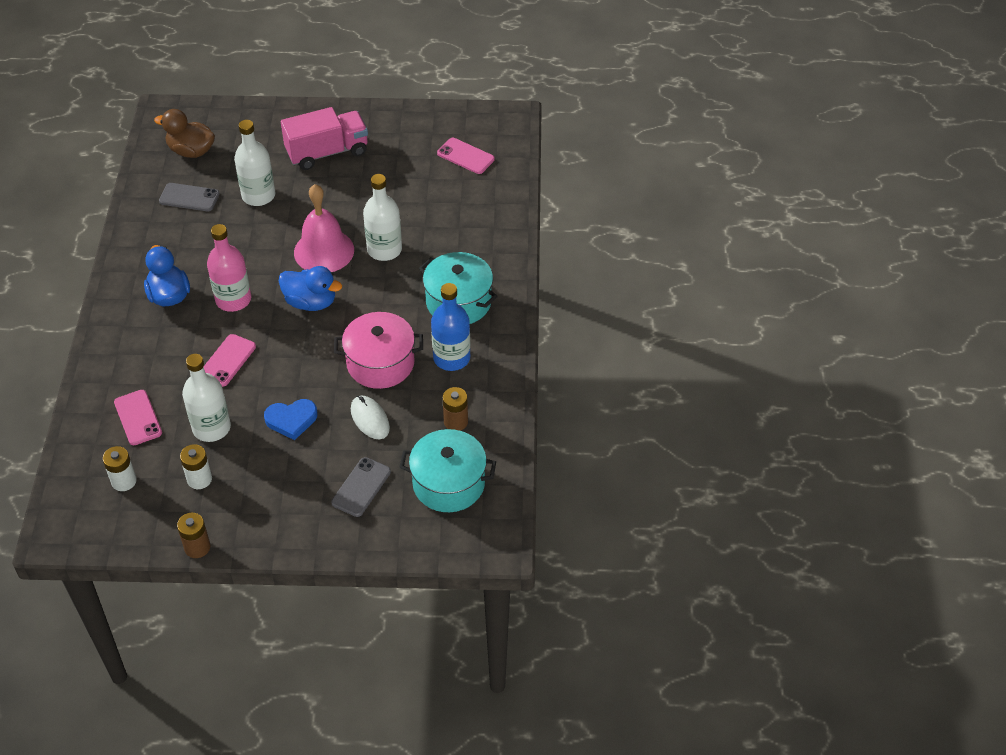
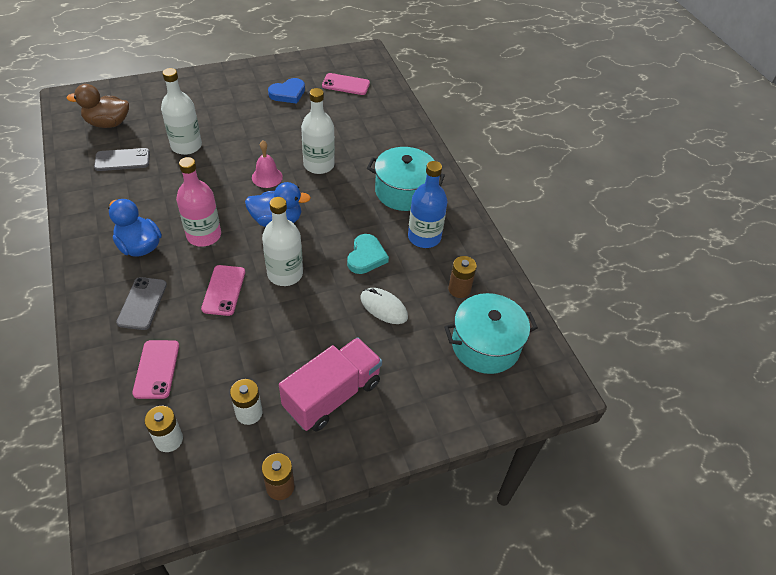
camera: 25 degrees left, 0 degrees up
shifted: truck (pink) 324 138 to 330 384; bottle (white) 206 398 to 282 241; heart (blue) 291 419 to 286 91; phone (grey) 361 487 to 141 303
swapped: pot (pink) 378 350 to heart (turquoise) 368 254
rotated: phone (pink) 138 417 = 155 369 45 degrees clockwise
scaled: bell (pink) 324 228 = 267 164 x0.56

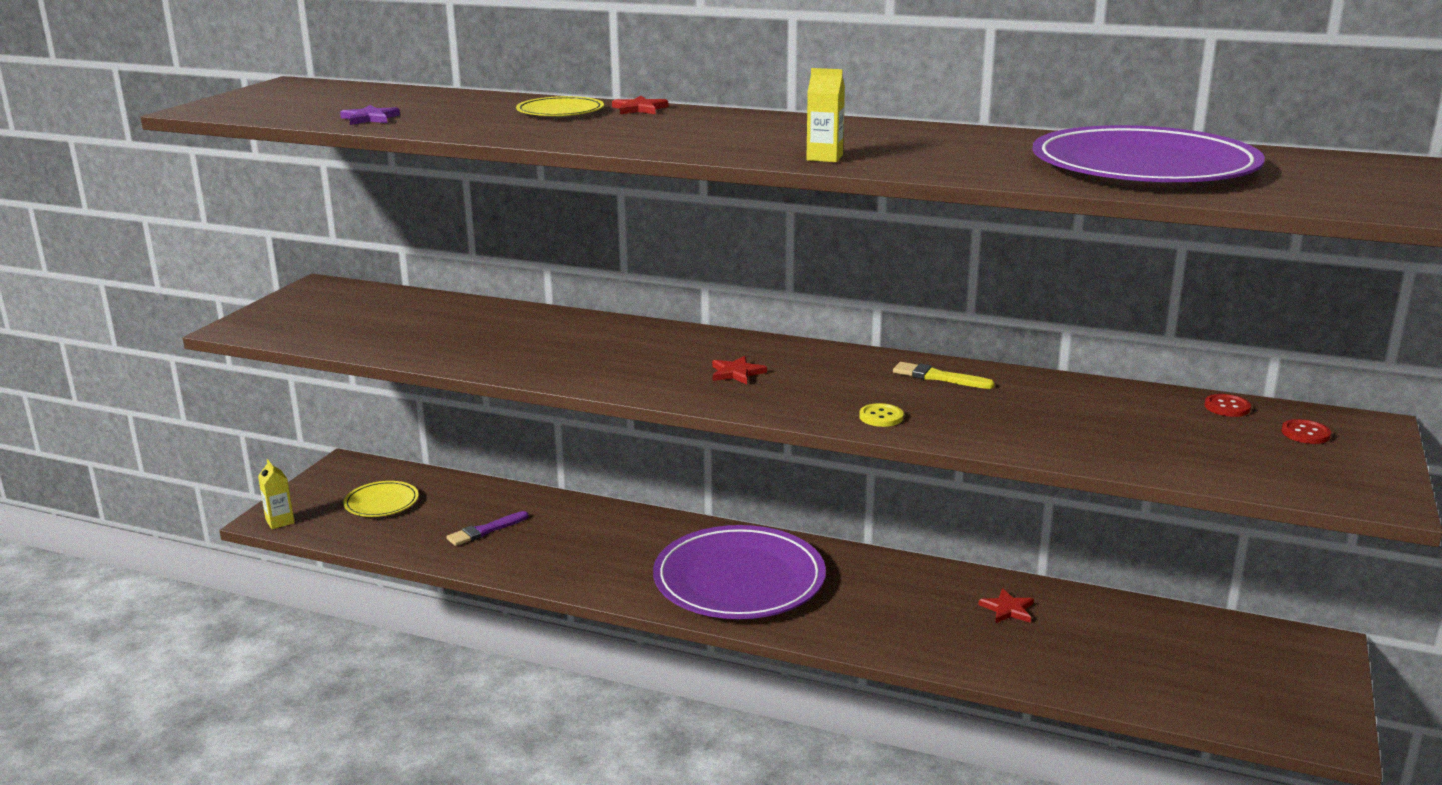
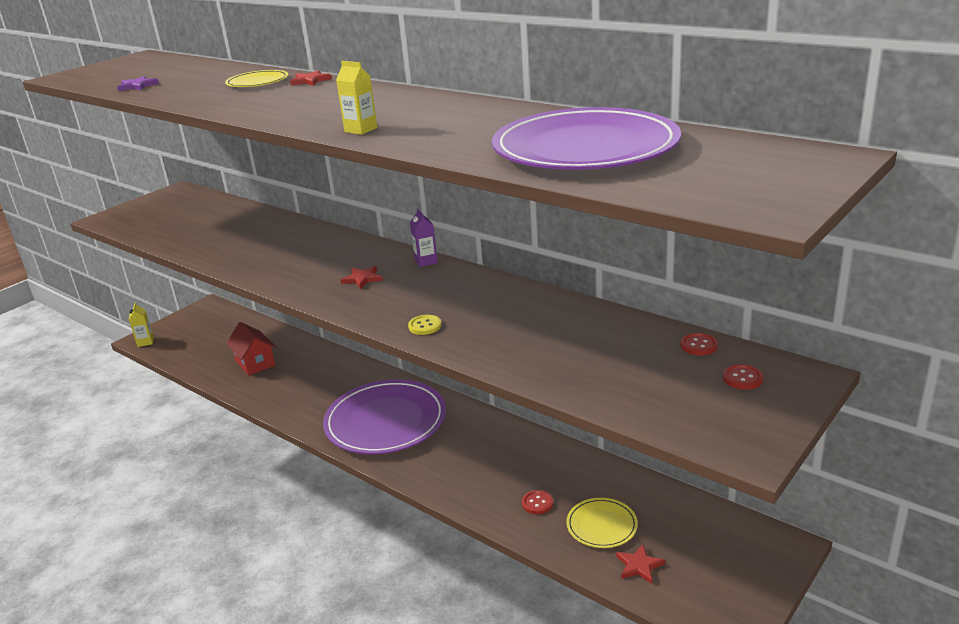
camera: 20 degrees right, 5 degrees up
gone: brush (yellow) 944 375
new: carton (purple) 424 237; button (red) 537 502
shifted: plate (yellow) 381 499 to 602 523; star (red) 1006 605 to 640 564
swapped: brush (purple) 488 528 to house (red) 251 349

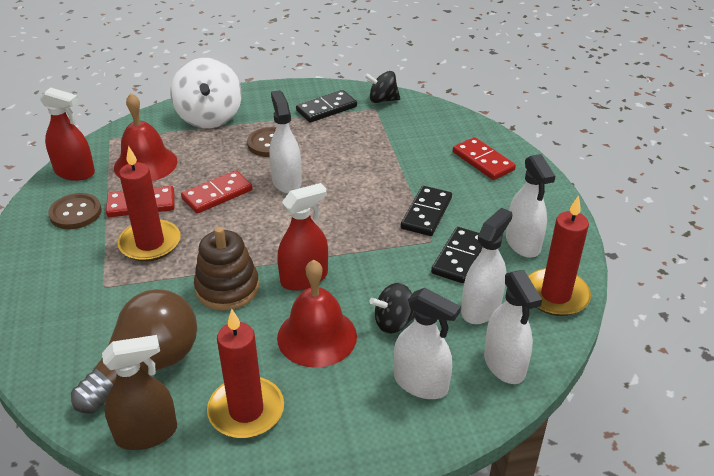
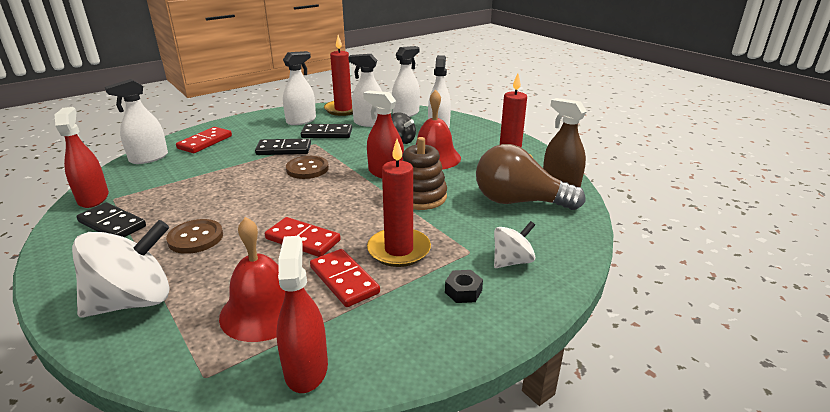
camera: 115 degrees left, 10 degrees down
new: spinning top (white) 514 244; nut (black) 464 286
shifted: spray bottle (white) 286 141 to 136 121; button (brown) 75 211 to 307 167
swapped: spinning top (black) 382 87 to spray bottle (red) 81 157

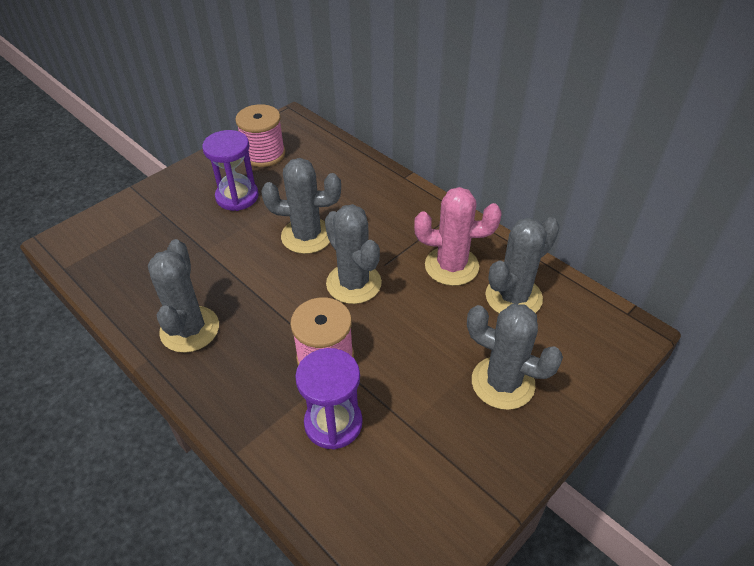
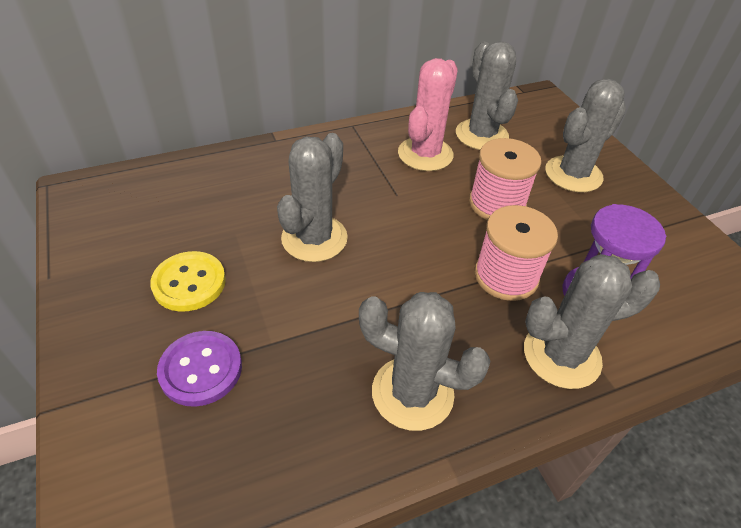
camera: 70 degrees left, 0 degrees up
new: button (purple) 199 369
shifted: spool (pink) 260 135 to 505 179; cactus (grey) 353 254 to 592 321
swapped: hourglass (purple) 230 170 to button (yellow) 188 281

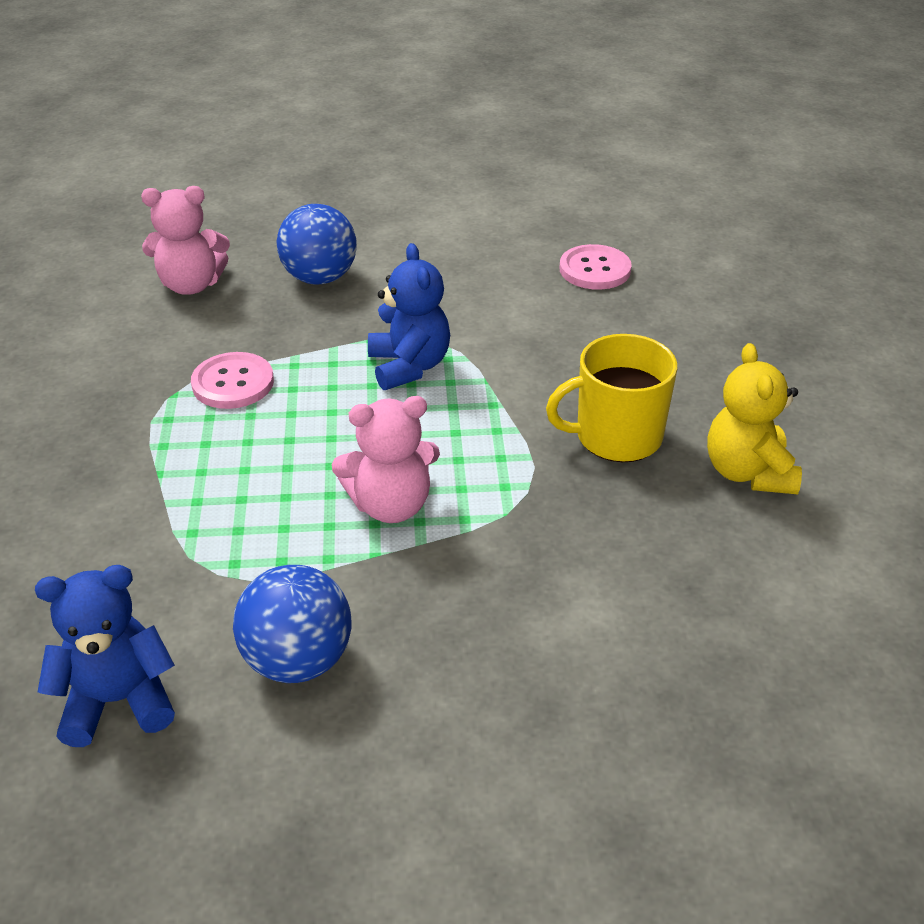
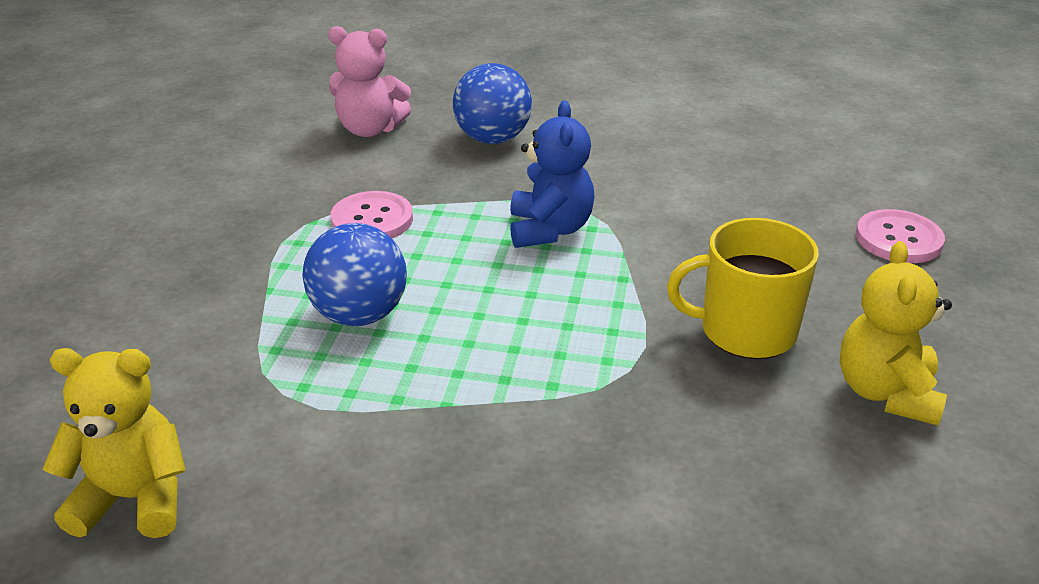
camera: 15 degrees right, 5 degrees down
gone: teddy bear (pink) 386 459
shifted: button (pink) 595 267 to 900 236; ball (blue) 292 624 to 354 274
repainted: teddy bear (blue) 105 656 to teddy bear (yellow) 114 443

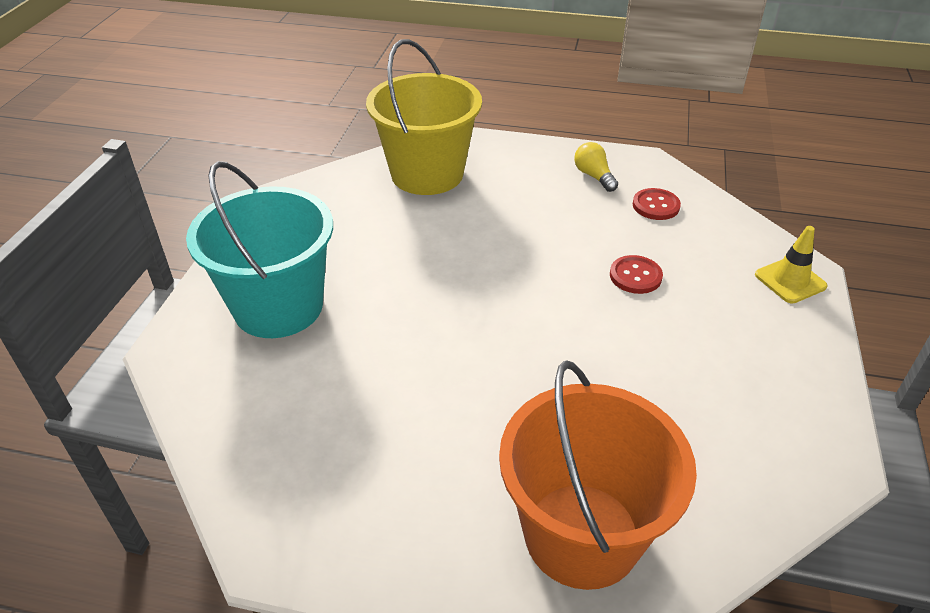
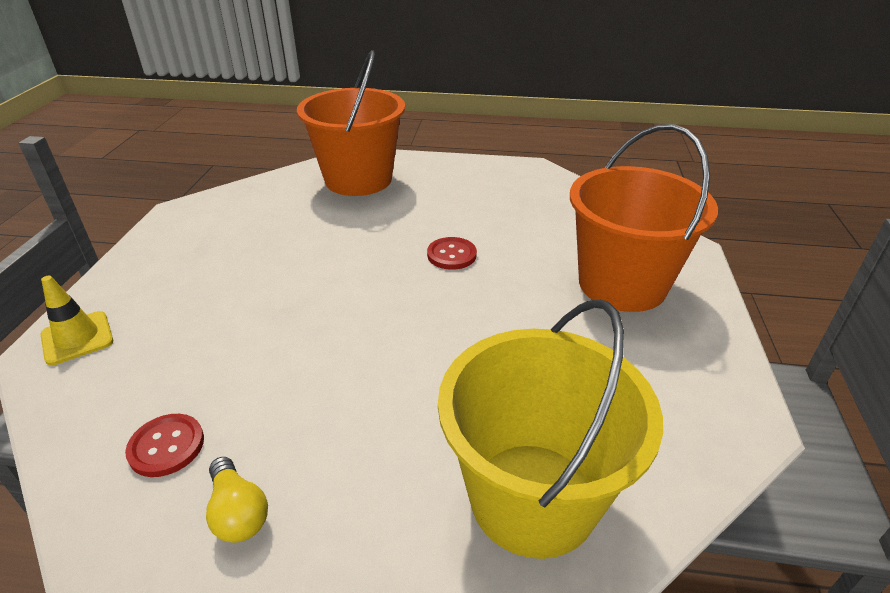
camera: 175 degrees right, 5 degrees down
shifted: button (red) 636 274 to 452 253
repainted: bucket (turquoise) 259 249 to bucket (orange) 644 218

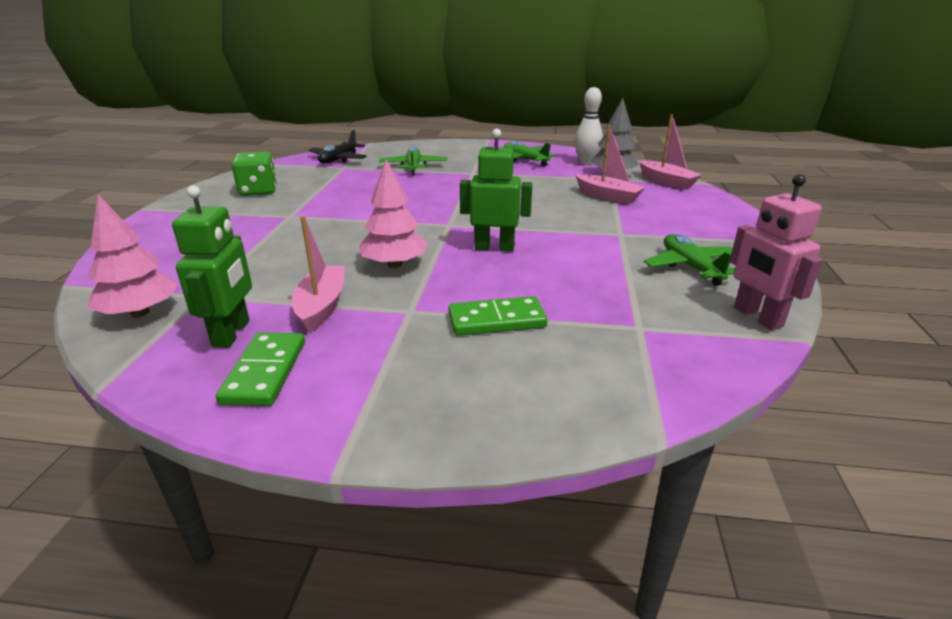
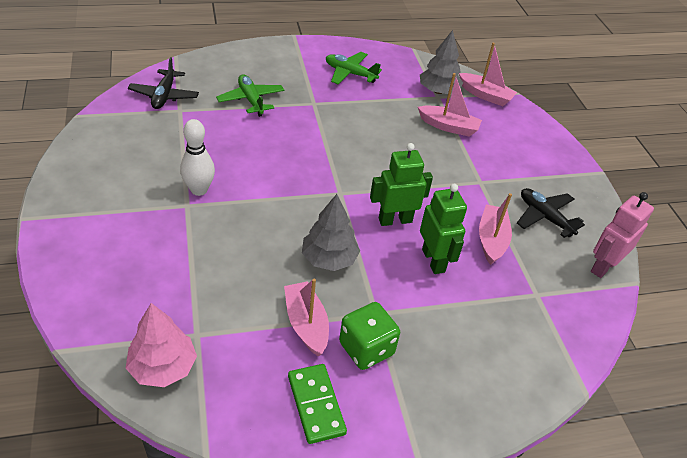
camera: 25 degrees left, 15 degrees up
gone: domino (green) 497 316
new: boat (pink) 495 229
shifted: bowling pin (white) 589 126 to 197 157; dice (green) 254 173 to 369 336; robot (green) 212 266 to 443 229
repainted: tree (pink) 393 214 to tree (grey) 331 232; plane (green) 689 260 to plane (black) 551 213
rotated: robot (pink) 776 252 = 622 235 90 degrees clockwise

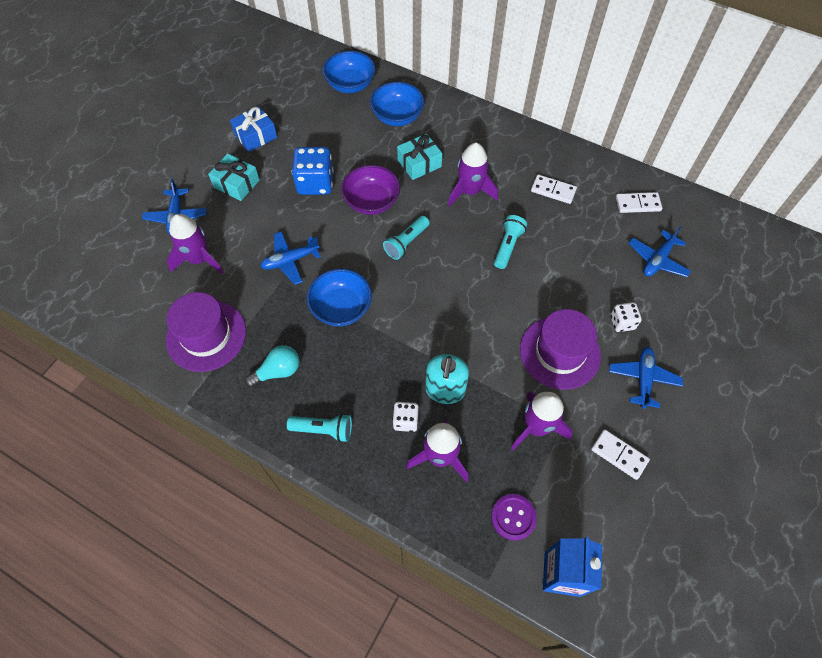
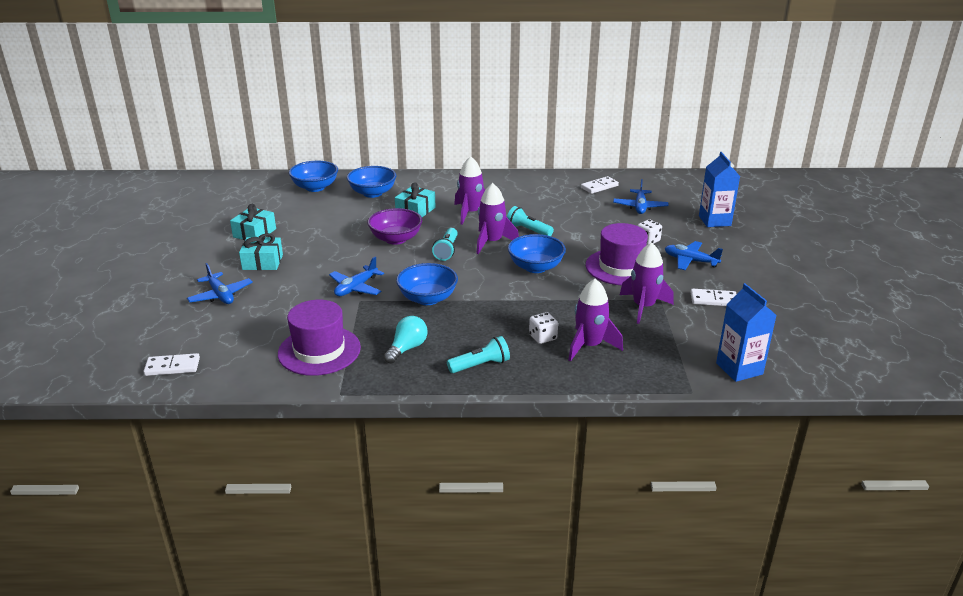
camera: 30 degrees left, 30 degrees down
gone: dice (blue) 312 171; soap dispenser (turquoise) 447 379; button (purple) 514 517
new: carton (blue) 719 189; bowl (blue) 537 253
shifted: domino (white) 554 189 to 172 364; rocket (purple) 195 244 to 497 218
repainted: gift (blue) 253 129 to gift (turquoise) 253 222
rotated: flashlight (turquoise) 510 242 = 530 221 45 degrees counterclockwise; plane (blue) 646 378 = 694 255 45 degrees counterclockwise

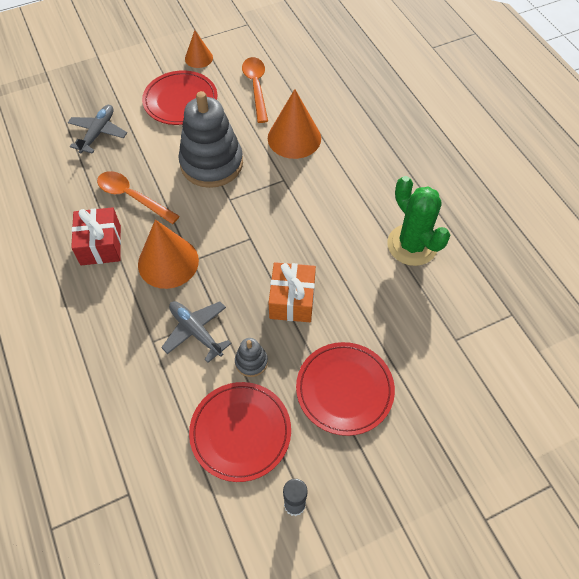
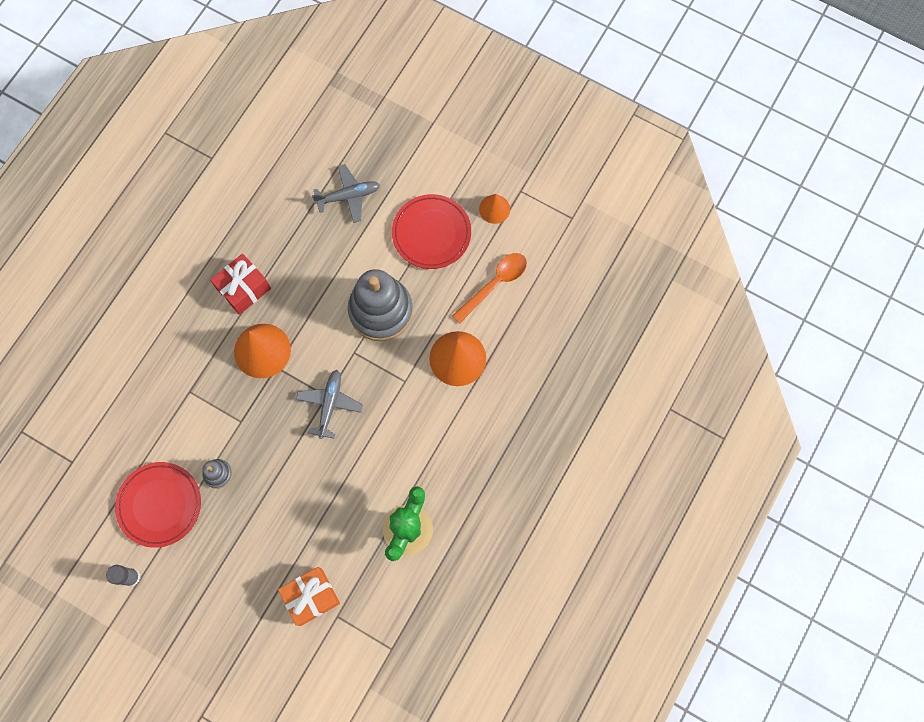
camera: 55 degrees right, 15 degrees up
gone: spoon (orange) 138 197; plate (red) 345 389
shifted: gift (orange) 292 292 to 309 596; plane (grey) 196 332 to 329 404

